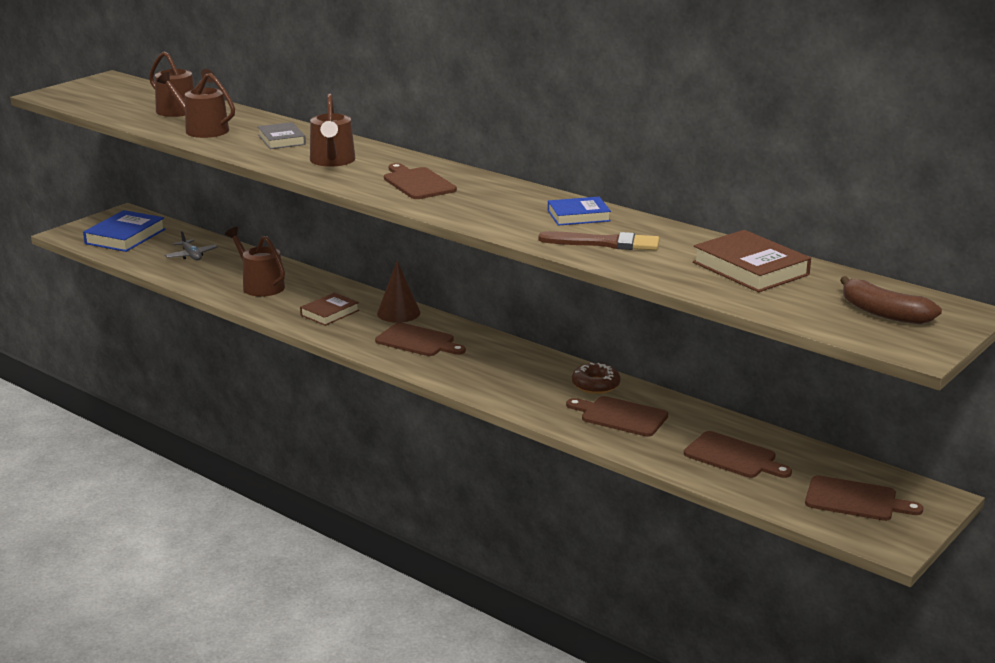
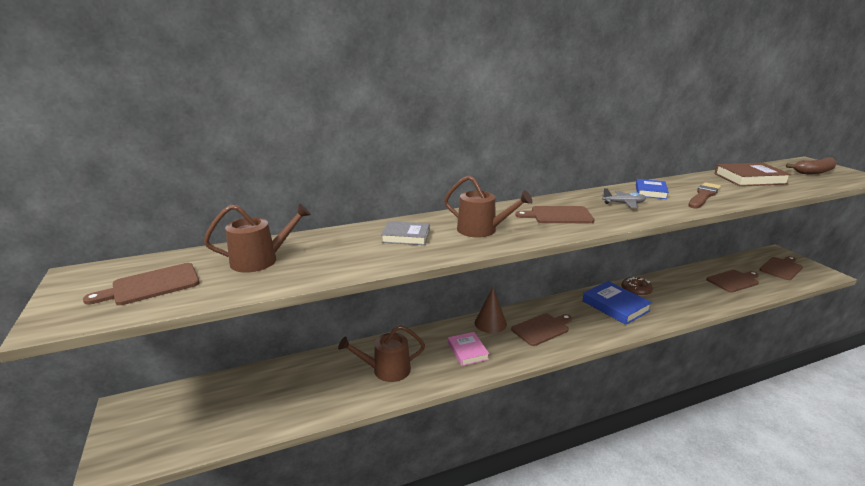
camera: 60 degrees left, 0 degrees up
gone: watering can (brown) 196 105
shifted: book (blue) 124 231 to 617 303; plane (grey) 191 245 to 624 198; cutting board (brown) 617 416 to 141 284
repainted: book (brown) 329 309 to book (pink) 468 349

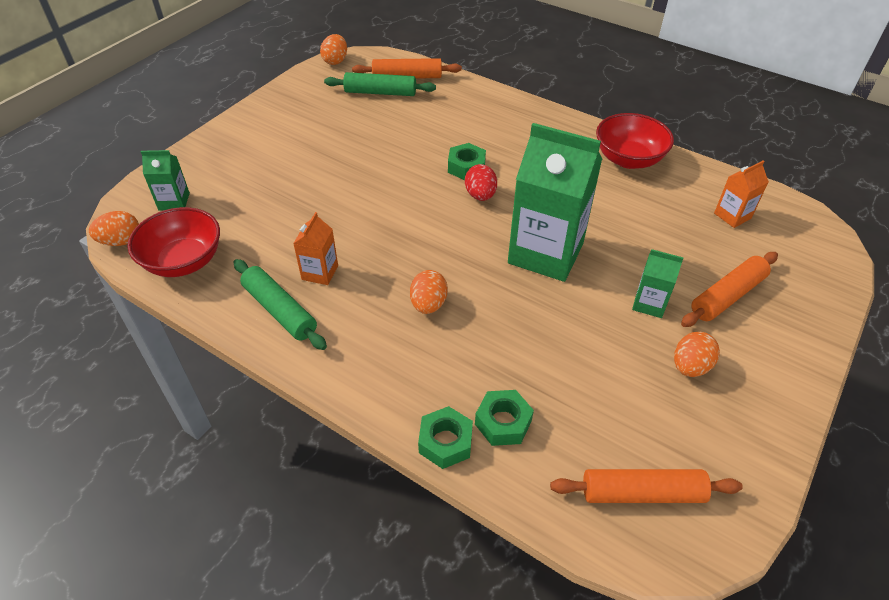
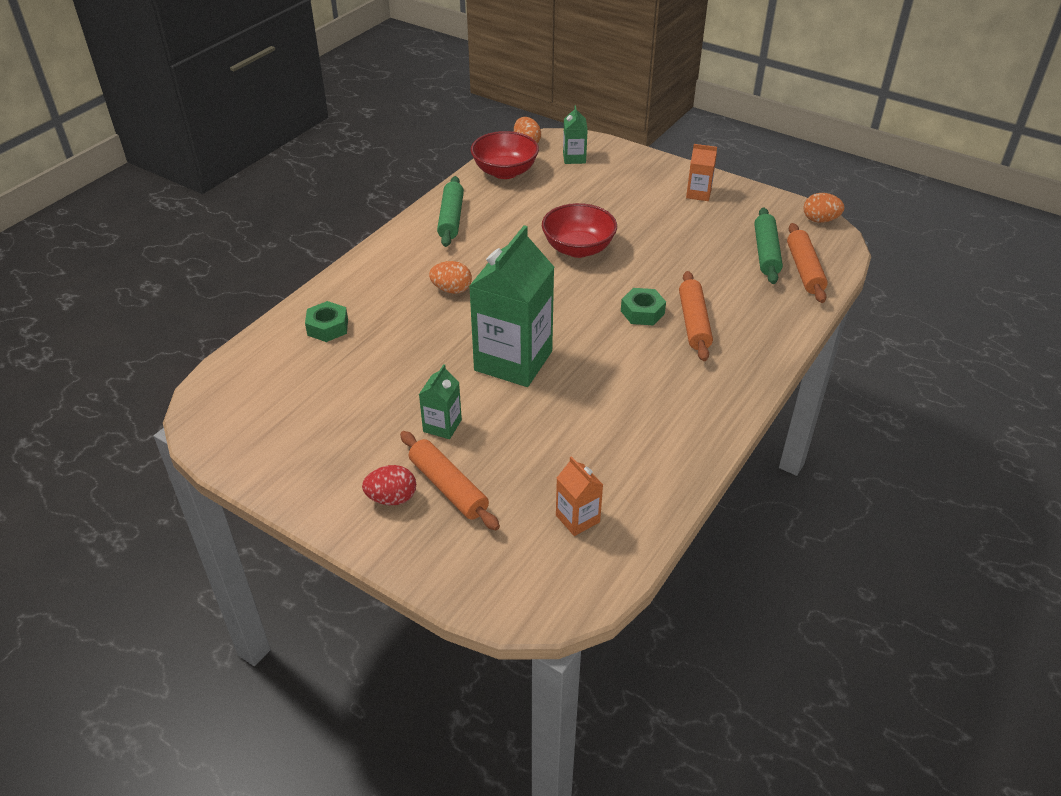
camera: 90 degrees right, 5 degrees down
gone: egg (orange) 697 354; nut (green) 445 437
shifted: bowl (red) 635 141 to 579 230; egg (red) 481 182 to 389 485; carton (orange) 315 248 to 701 172; rolling pin (orange) 646 486 to 696 316
rotated: rolling pin (green) 280 304 = 450 211 45 degrees counterclockwise

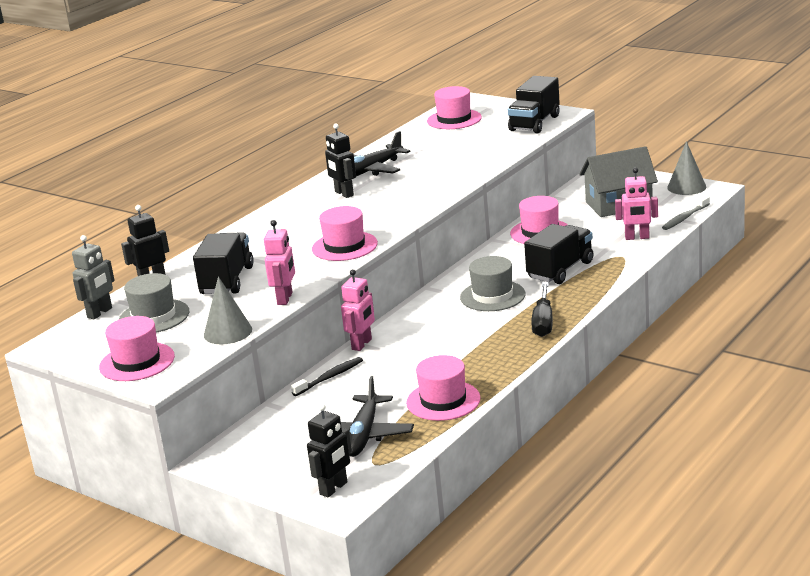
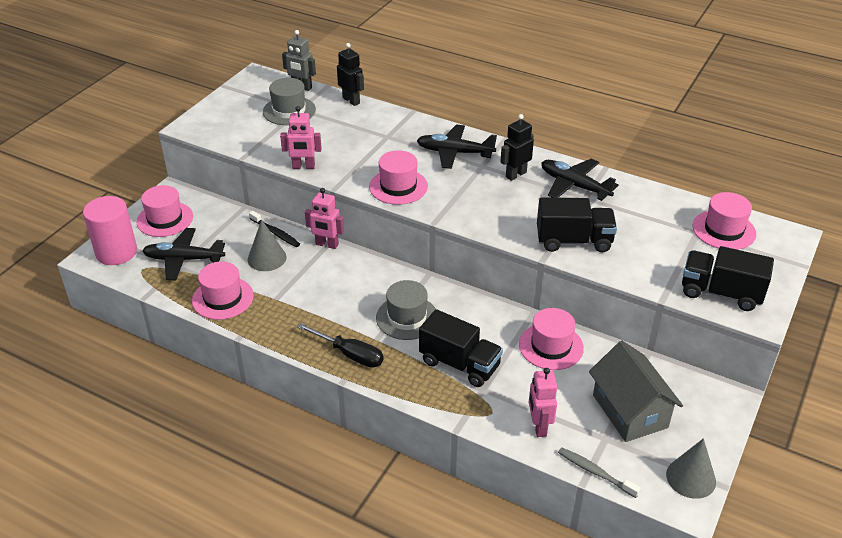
camera: 80 degrees right, 15 degrees up
new: plane (black) 457 147
shifted: truck (black) 223 263 to 577 224; cone (grey) 228 310 to 267 245; hat (pink) 137 348 to 164 211
swapped: robot (black) 329 451 to cylinder (pink) 110 230
rotated: screwdriver (black) 542 309 = 340 345 150 degrees counterclockwise

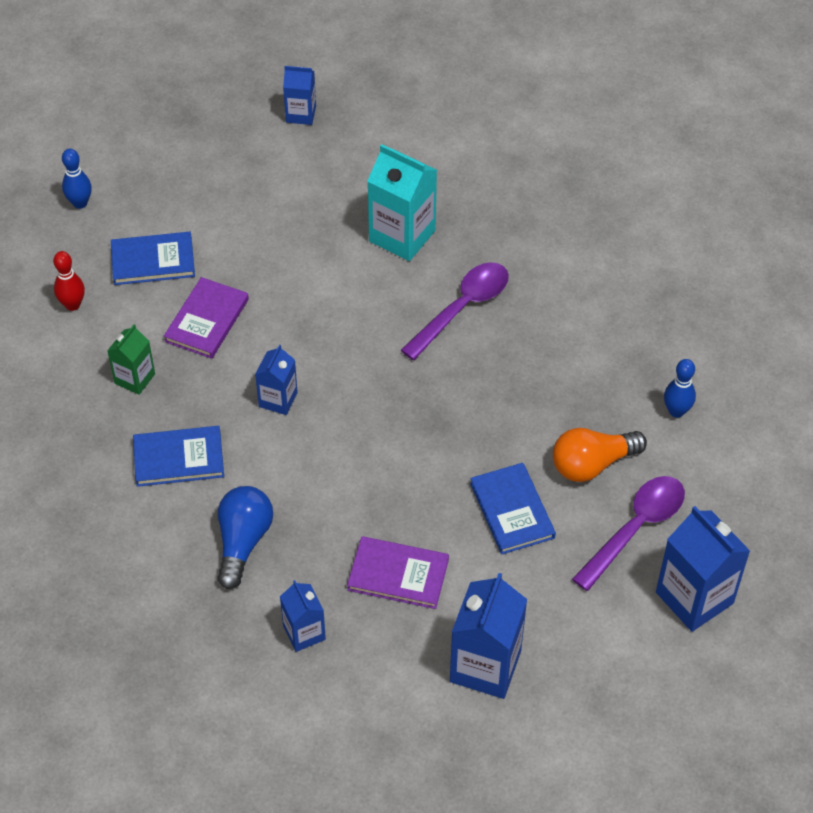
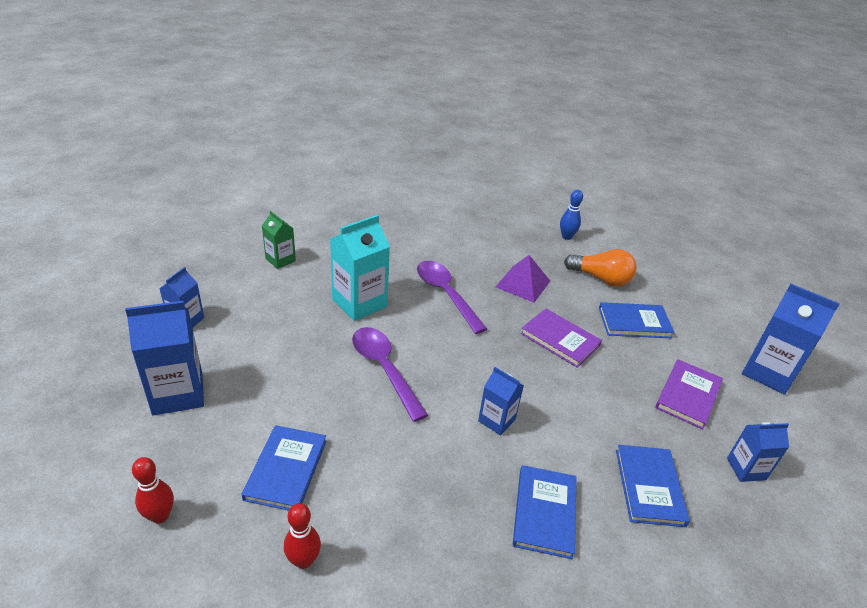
camera: 75 degrees left, 15 degrees down
new: pyramid (purple) 523 279
shifted: book (purple) 206 318 to 561 338; carton (green) 131 359 to 279 240; spoon (purple) 628 533 to 390 374; carton (blue) 703 569 to 164 358
swapped: light bulb (blue) 245 537 to book (blue) 653 486
repainted: bowling pin (blue) 77 179 to bowling pin (red) 153 490
rotated: light bulb (orange) 600 455 = 600 267 60 degrees counterclockwise

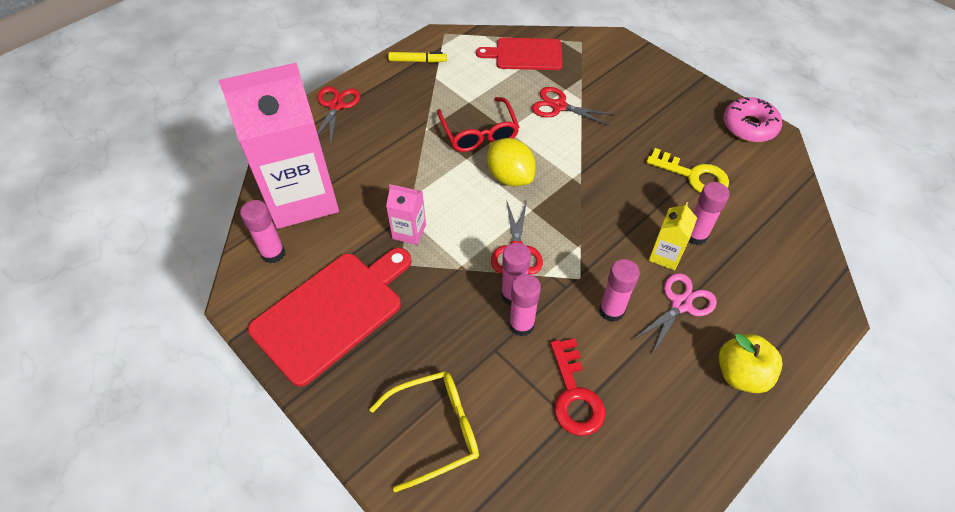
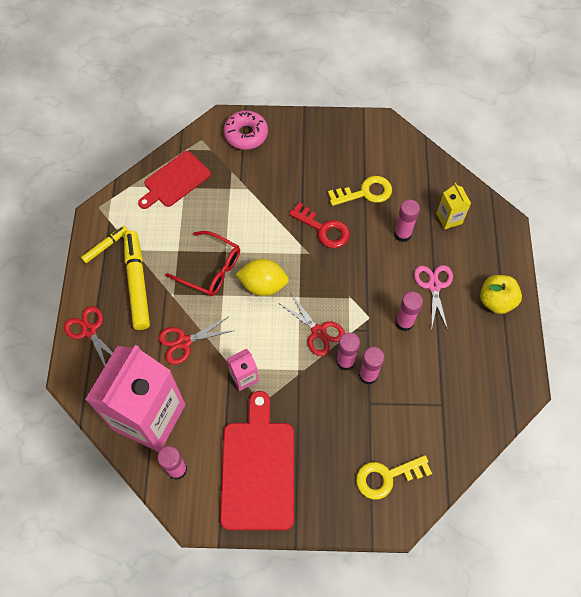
camera: 45 degrees left, 10 degrees up
new: marker (yellow) 137 280
shifted: scissors (red) 573 106 to 195 341; donut (pink) 752 119 to 246 130; carton (yellow) 673 236 to 453 206; key (red) 577 387 to 319 225
swapped: glasses (yellow) 424 431 to key (yellow) 394 477

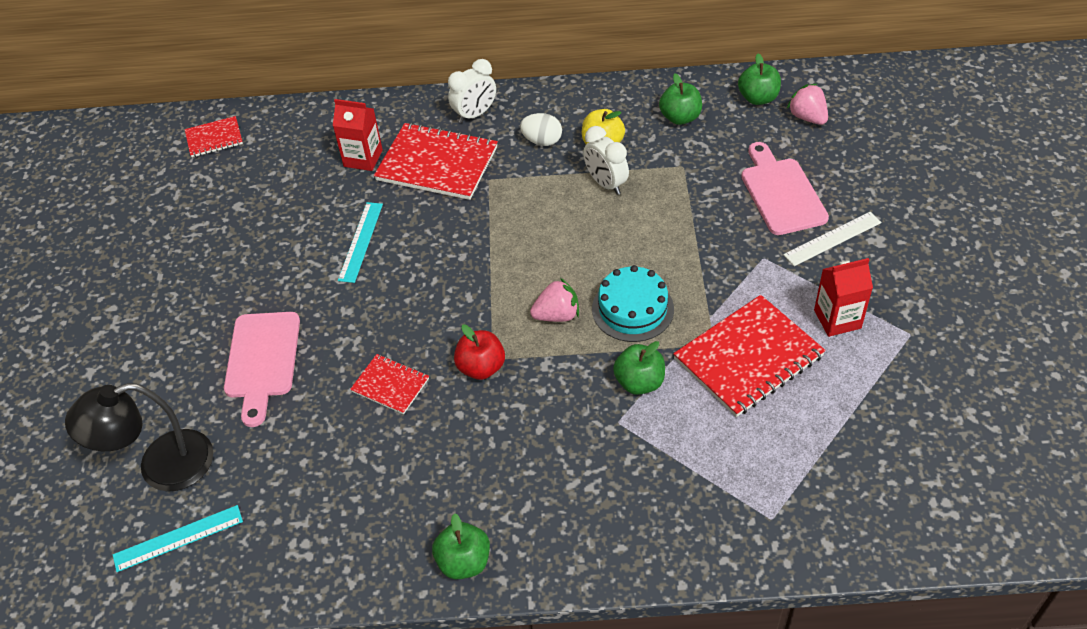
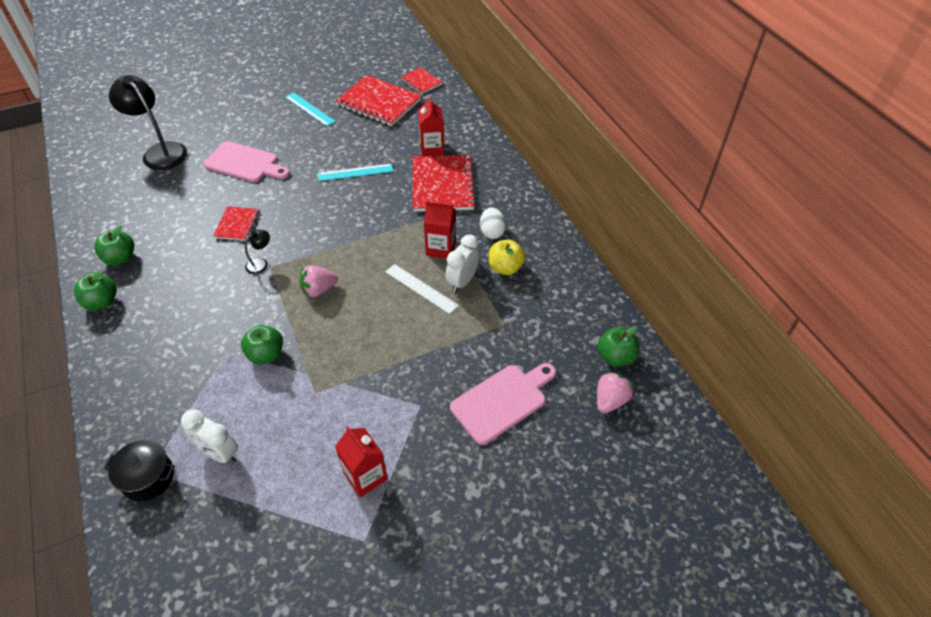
camera: 65 degrees right, 0 degrees up
gone: cake (turquoise) 633 303
new: carton (red) 440 230; pot (black) 139 470
shifted: clock (white) 472 91 to 209 436; apple (green) 680 99 to 114 245; ruler (white) 832 239 to 422 289; notebook (red) 749 356 to 378 100; ruler (turquoise) 178 538 to 310 109
swapped: apple (red) 479 352 to lamp (black) 257 252
rotated: strawberry (pink) 554 300 = 319 281 105 degrees clockwise; cutting board (pink) 262 369 = 246 161 135 degrees counterclockwise

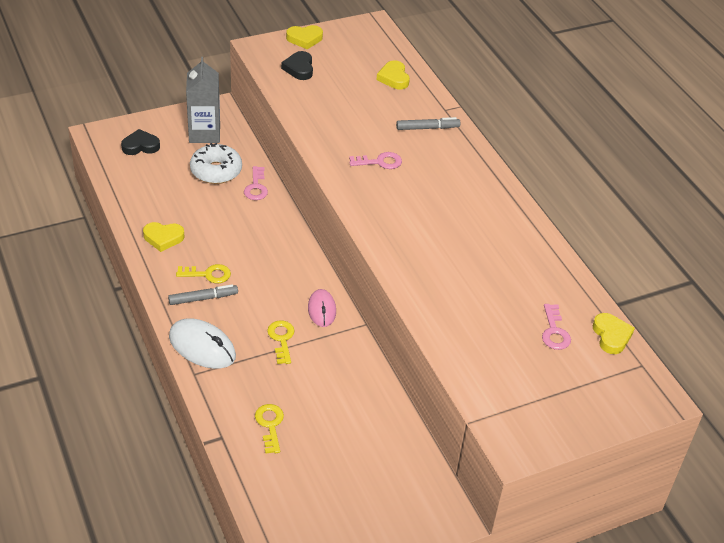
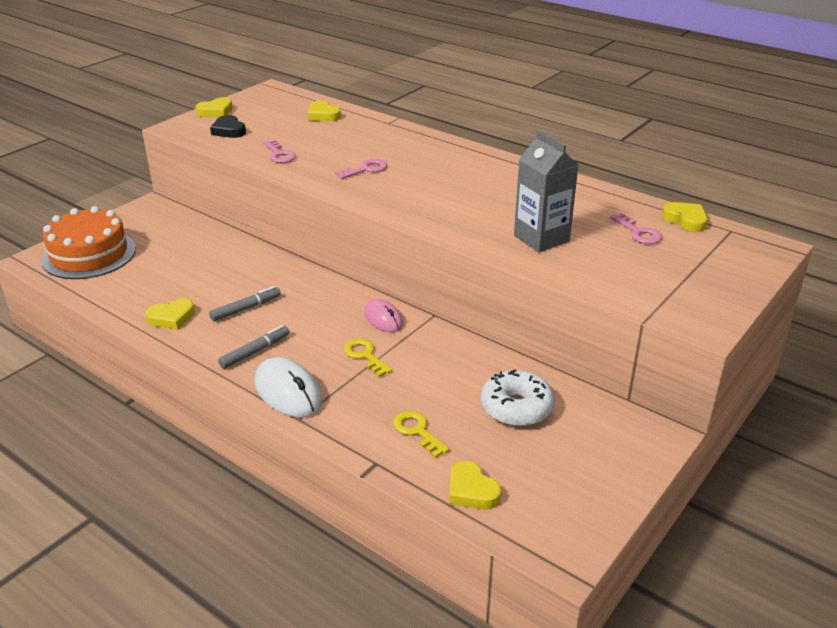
camera: 25 degrees left, 10 degrees down
gone: key (yellow) 203 273
new: heart (yellow) 475 485
shifted: carton (grey) 203 100 to 546 191; marker (grey) 428 123 to 245 303; donut (white) 216 163 to 518 398; key (pink) 256 183 to 279 151
swapped: heart (black) 140 142 to cake (orange) 88 242
rotated: mouse (white) 202 344 = 288 387 45 degrees clockwise

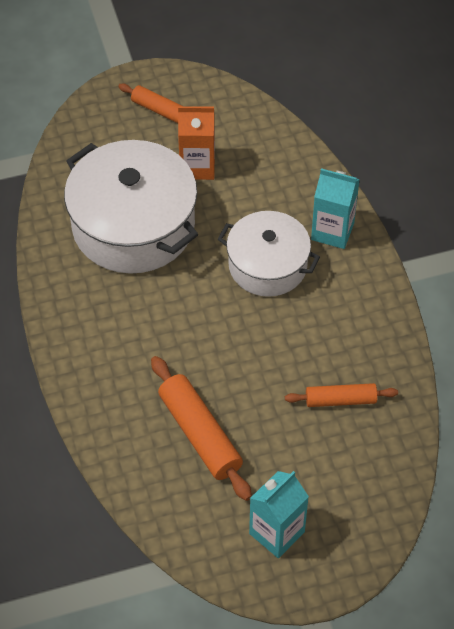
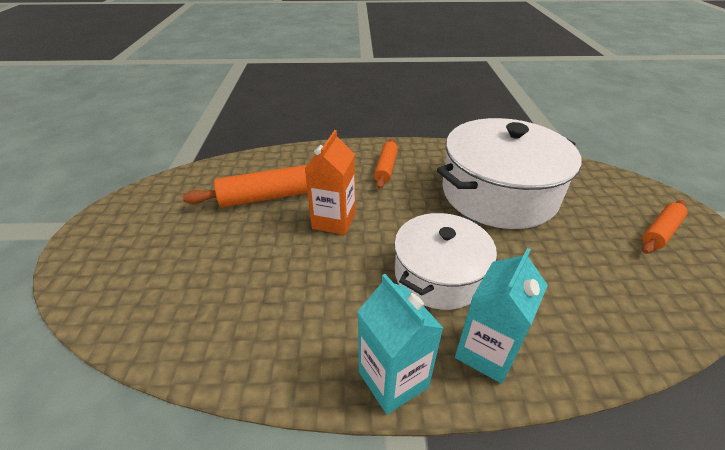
camera: 105 degrees right, 15 degrees down
shifted: carton (orange) 196 143 to 330 182; rolling pin (orange) 341 395 to 386 163; carton (turquoise) 279 514 to 400 344

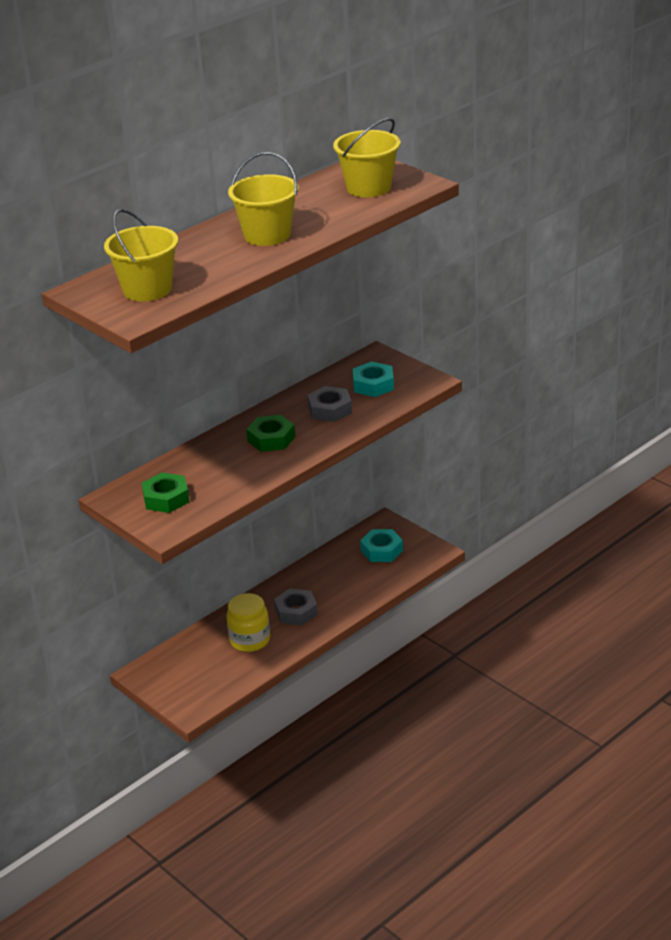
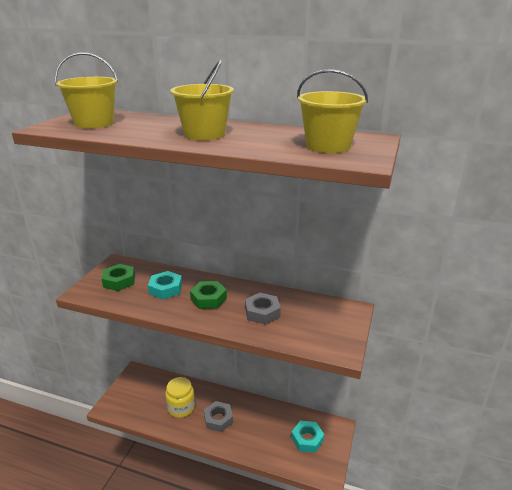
camera: 60 degrees right, 5 degrees down
shifted: nut (turquoise) 373 379 to 165 285

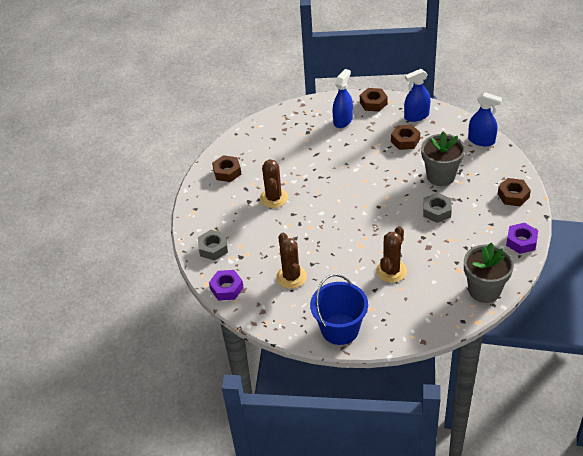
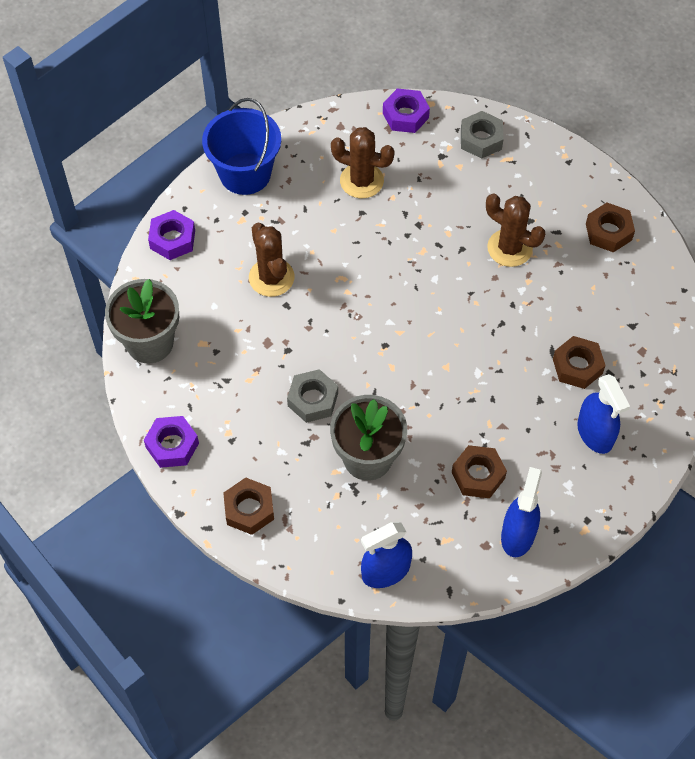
camera: 125 degrees right, 15 degrees up
new: nut (purple) 171 235
shifted: nut (brown) 374 100 to 579 362

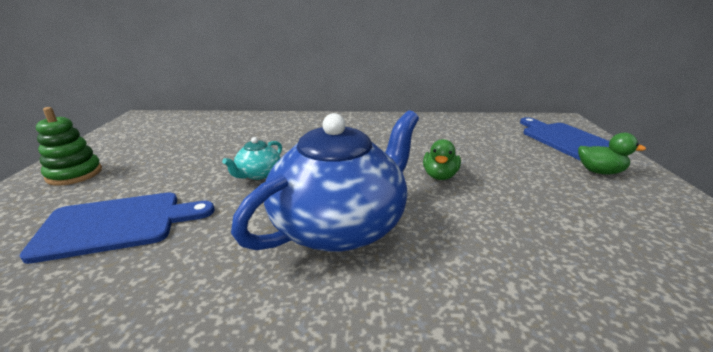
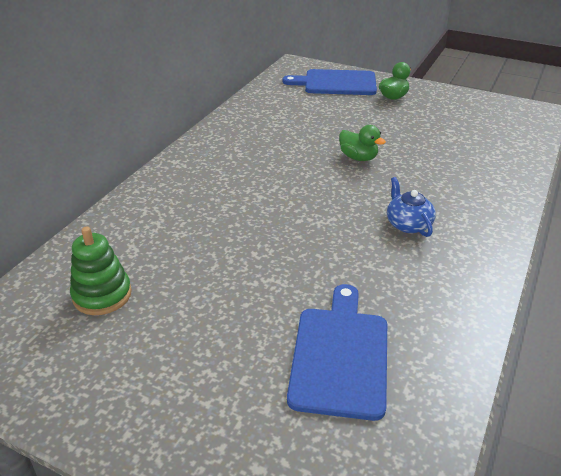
camera: 65 degrees left, 10 degrees up
gone: teapot (turquoise) 252 158
shifted: stacking toy (green) 69 146 to 101 270
scaled: teapot (blue) 325 181 = 411 207 x0.42

